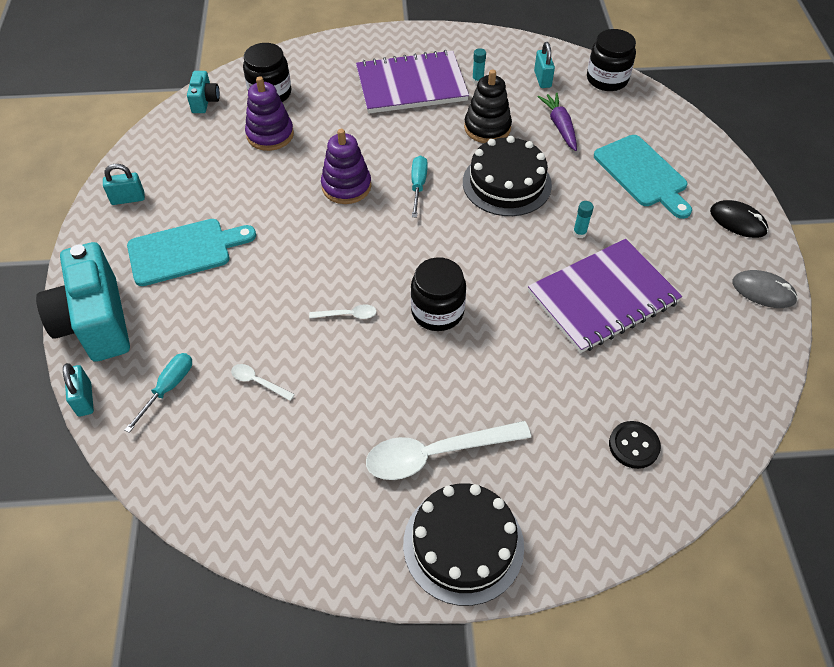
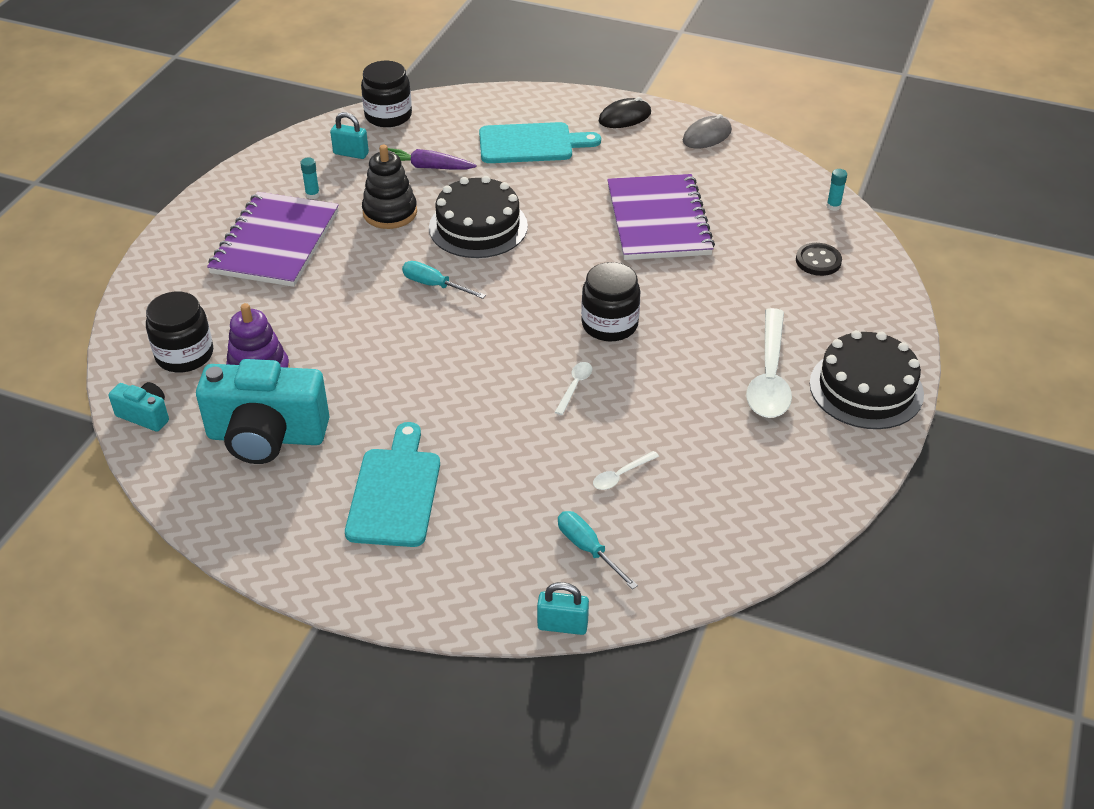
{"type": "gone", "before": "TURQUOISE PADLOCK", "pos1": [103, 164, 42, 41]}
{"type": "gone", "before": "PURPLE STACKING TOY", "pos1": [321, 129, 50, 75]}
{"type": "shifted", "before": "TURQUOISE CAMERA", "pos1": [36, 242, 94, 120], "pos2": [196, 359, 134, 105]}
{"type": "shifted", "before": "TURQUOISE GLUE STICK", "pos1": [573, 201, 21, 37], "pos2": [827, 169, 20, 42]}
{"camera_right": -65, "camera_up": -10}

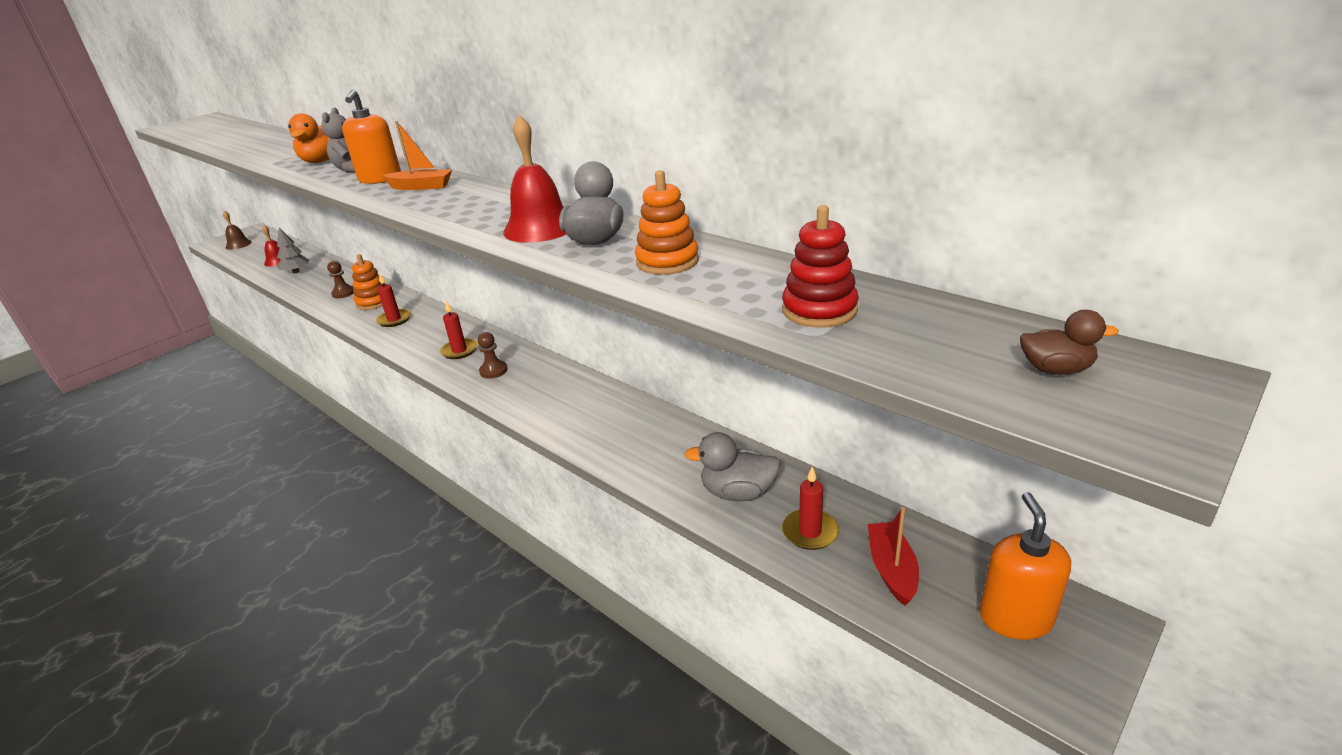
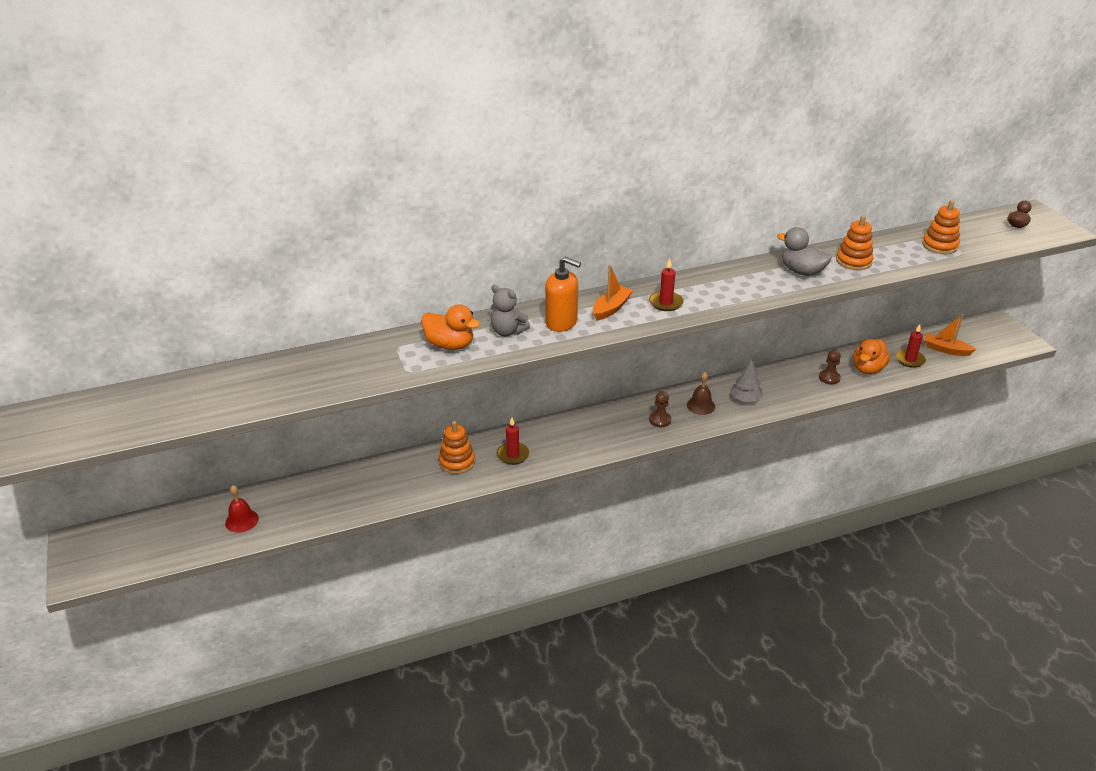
{"type": "gone", "before": "RED BELL", "pos1": [503, 115, 63, 128]}
{"type": "gone", "before": "ORANGE SOAP DISPENSER", "pos1": [979, 492, 92, 148]}
{"type": "shifted", "before": "BROWN BELL", "pos1": [223, 211, 29, 39], "pos2": [687, 372, 28, 43]}
{"type": "shifted", "before": "GREY TREE", "pos1": [277, 227, 32, 46], "pos2": [730, 359, 33, 43]}
{"type": "shifted", "before": "BROWN PAWN", "pos1": [327, 261, 27, 37], "pos2": [819, 350, 22, 35]}
{"type": "shifted", "before": "RED CANDLE", "pos1": [440, 301, 38, 58], "pos2": [649, 258, 35, 53]}
{"type": "repainted", "before": "GREY DUCK", "after": "ORANGE DUCK", "pos1": [685, 432, 96, 69], "pos2": [853, 339, 37, 35]}
{"type": "repainted", "before": "RED STACKING TOY", "after": "ORANGE STACKING TOY", "pos1": [782, 205, 77, 123], "pos2": [922, 200, 38, 54]}
{"type": "repainted", "before": "RED BOAT", "after": "ORANGE BOAT", "pos1": [868, 507, 51, 99], "pos2": [924, 314, 52, 42]}
{"camera_right": -65, "camera_up": 5}

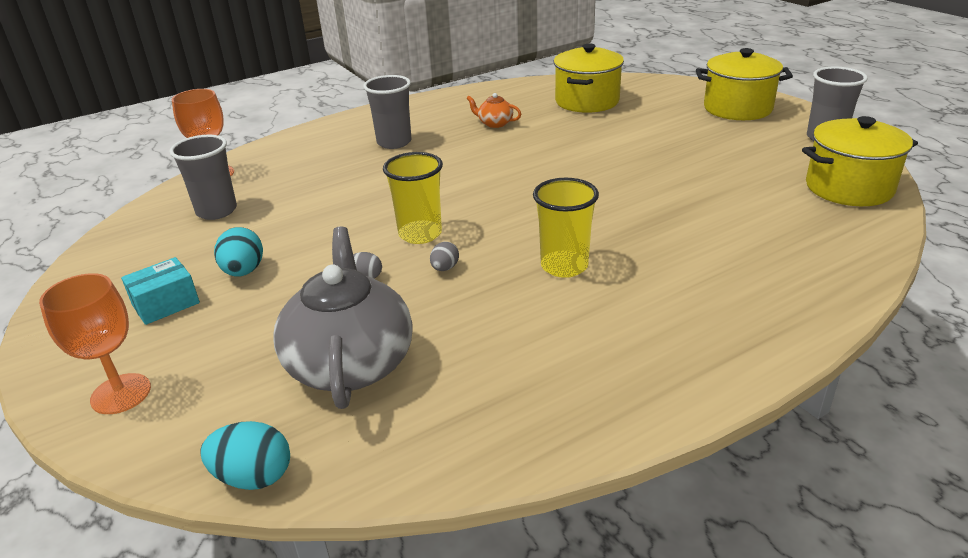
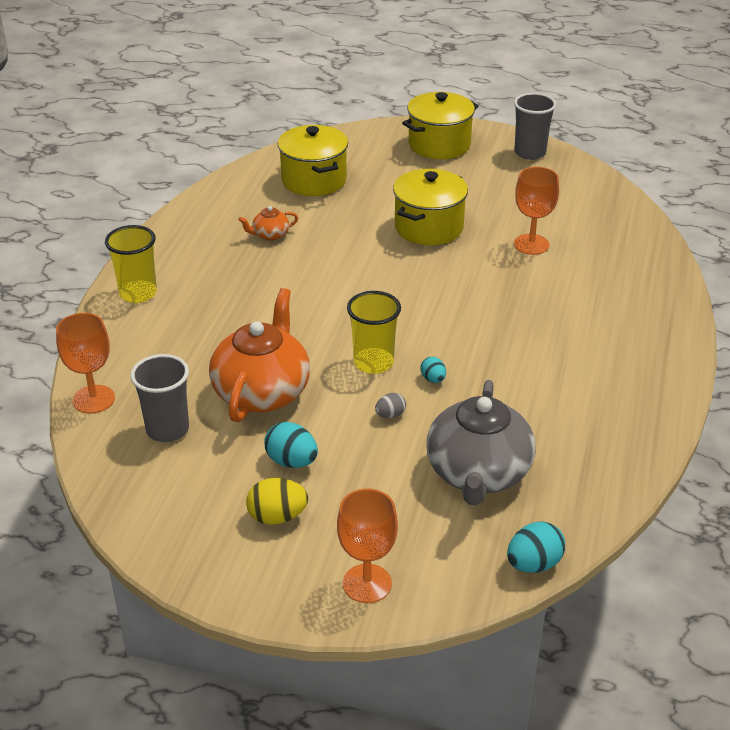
{"type": "gone", "before": "GREY CUP", "pos1": [363, 75, 48, 74]}
{"type": "new", "after": "ORANGE TEAPOT", "pos2": [209, 288, 101, 134]}
{"type": "new", "after": "ORANGE GOBLET", "pos2": [514, 167, 45, 88]}
{"type": "shifted", "before": "YELLOW CUP", "pos1": [533, 178, 66, 100], "pos2": [105, 225, 52, 78]}
{"type": "shifted", "before": "YELLOW POT", "pos1": [802, 116, 116, 90], "pos2": [393, 169, 75, 76]}
{"type": "swapped", "before": "TURQUOISE BOX", "after": "YELLOW EGG", "pos1": [121, 257, 79, 68], "pos2": [246, 478, 62, 47]}
{"type": "repainted", "before": "GREY EGG", "after": "TURQUOISE EGG", "pos1": [430, 242, 29, 29], "pos2": [421, 357, 25, 26]}
{"type": "rotated", "before": "GREY TEAPOT", "pos1": [274, 226, 139, 183], "pos2": [427, 380, 109, 125], "turn": -120}
{"camera_right": -45, "camera_up": 5}

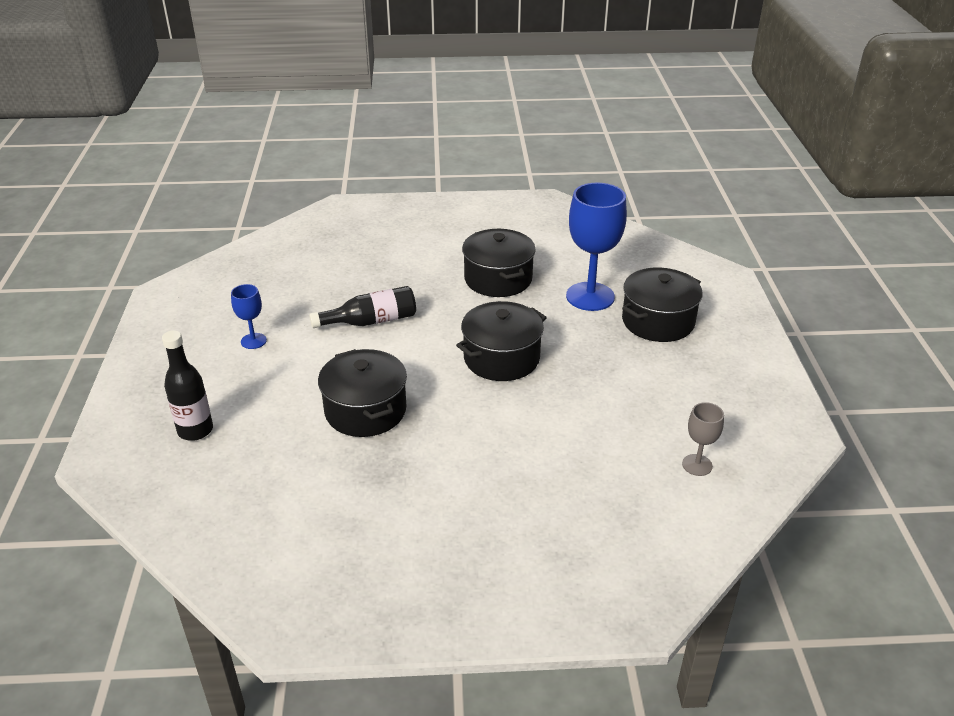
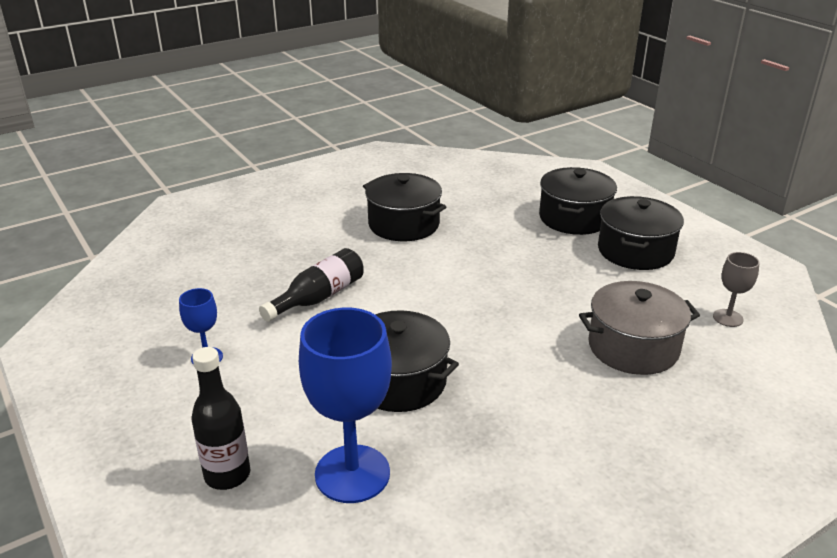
{"type": "new", "after": "GREY POT", "pos2": [579, 281, 121, 94]}
{"type": "shifted", "before": "BLACK POT", "pos1": [456, 301, 91, 80], "pos2": [598, 196, 86, 74]}
{"type": "shifted", "before": "BLUE GOBLET", "pos1": [566, 183, 61, 128], "pos2": [299, 308, 93, 195]}
{"camera_right": -30, "camera_up": -5}

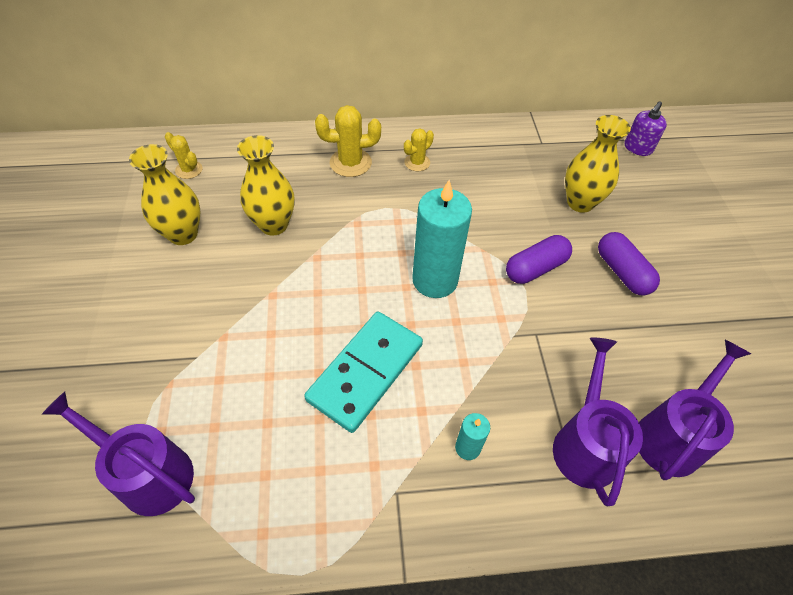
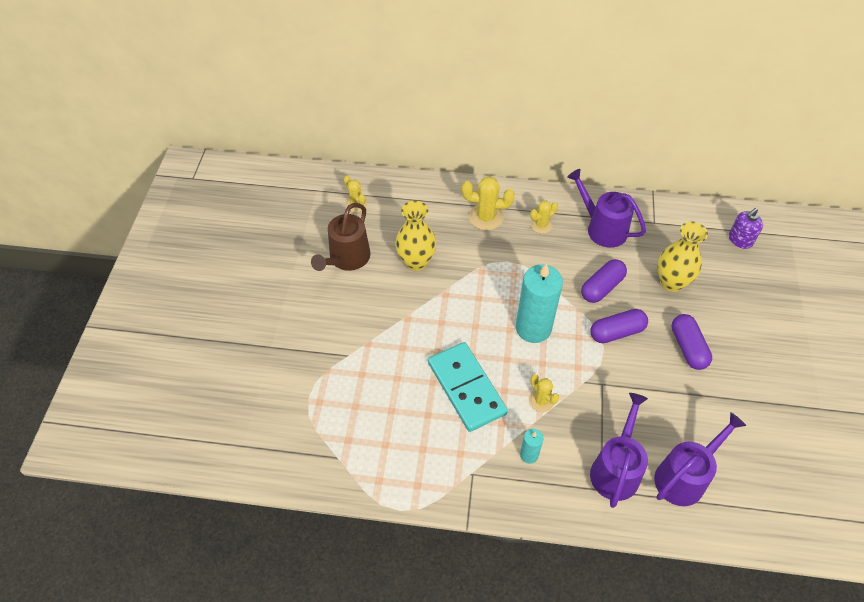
{"type": "new", "after": "YELLOW CACTUS", "pos2": [529, 374, 30, 38]}
{"type": "new", "after": "PURPLE CAPSULE", "pos2": [581, 259, 46, 44]}
{"type": "shifted", "before": "PURPLE WATERING CAN", "pos1": [41, 392, 154, 124], "pos2": [567, 169, 79, 79]}
{"type": "swapped", "before": "YELLOW VASE", "after": "BROWN WATERING CAN", "pos1": [129, 144, 71, 101], "pos2": [311, 203, 60, 68]}
{"type": "rotated", "before": "TURQUOISE DOMINO", "pos1": [304, 312, 119, 121], "pos2": [428, 342, 80, 90], "turn": -75}
{"camera_right": 15, "camera_up": 0}

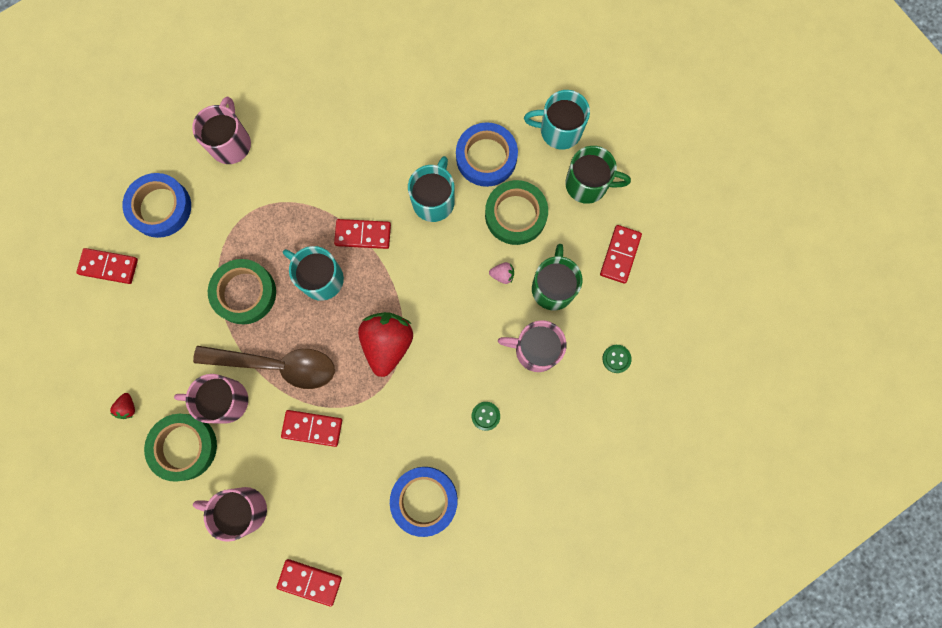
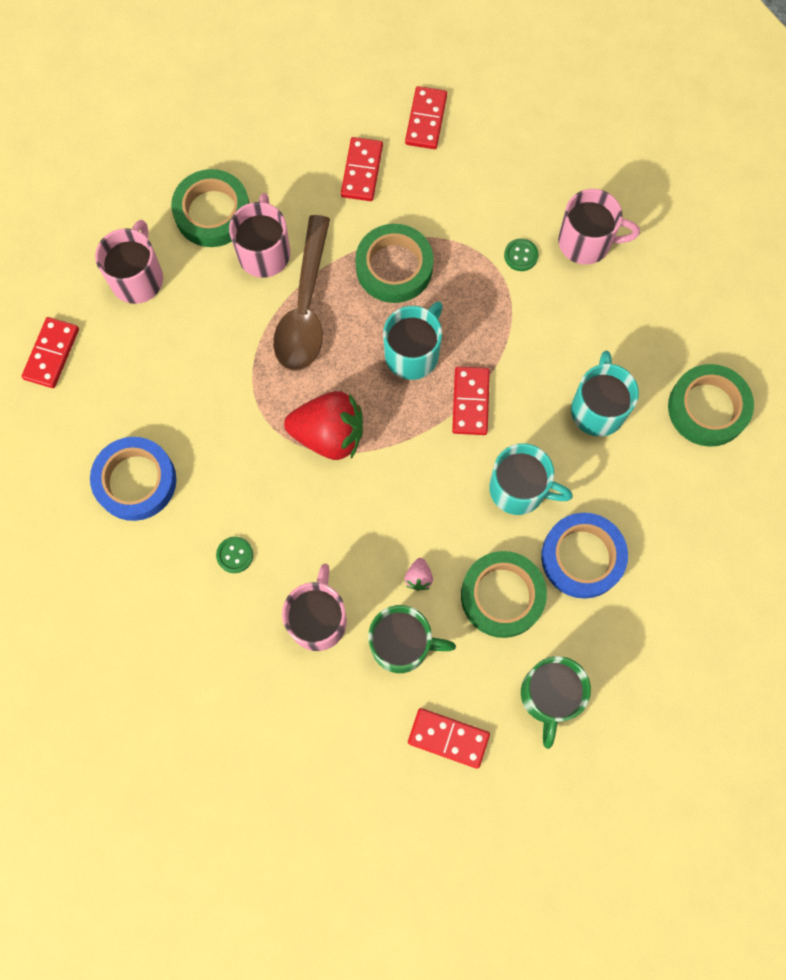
{"type": "gone", "before": "RED STRAWBERRY", "pos1": [110, 393, 25, 26]}
{"type": "gone", "before": "BLUE TAPE", "pos1": [122, 173, 69, 65]}
{"type": "new", "after": "GREEN TAPE", "pos2": [668, 364, 86, 83]}
{"type": "shifted", "before": "RED DOMINO", "pos1": [281, 410, 61, 37], "pos2": [341, 137, 42, 64]}
{"type": "shifted", "before": "TURQUOISE MUG", "pos1": [524, 90, 66, 60], "pos2": [571, 351, 68, 86]}
{"type": "shifted", "before": "GREEN BUTTON", "pos1": [602, 345, 30, 28], "pos2": [504, 238, 35, 33]}
{"camera_right": 90, "camera_up": -5}

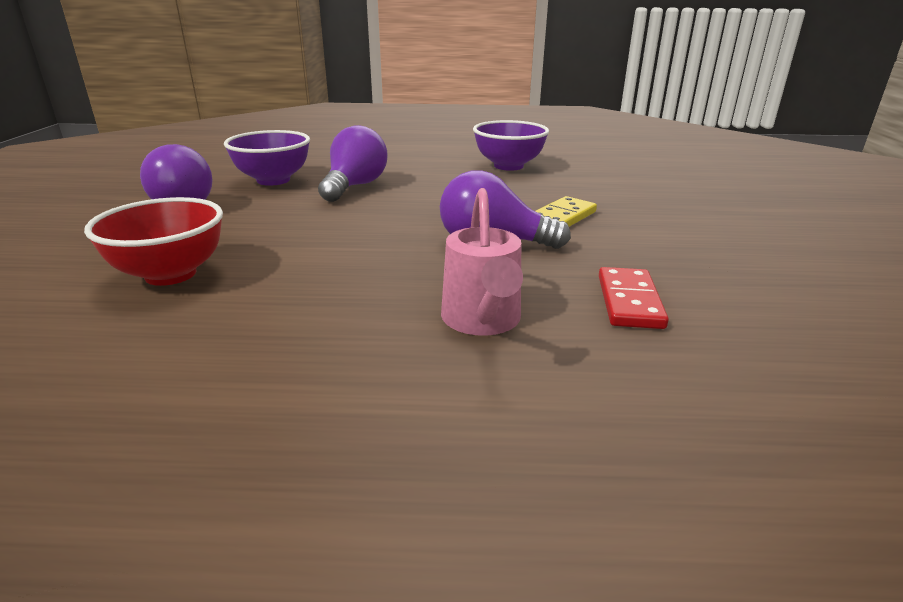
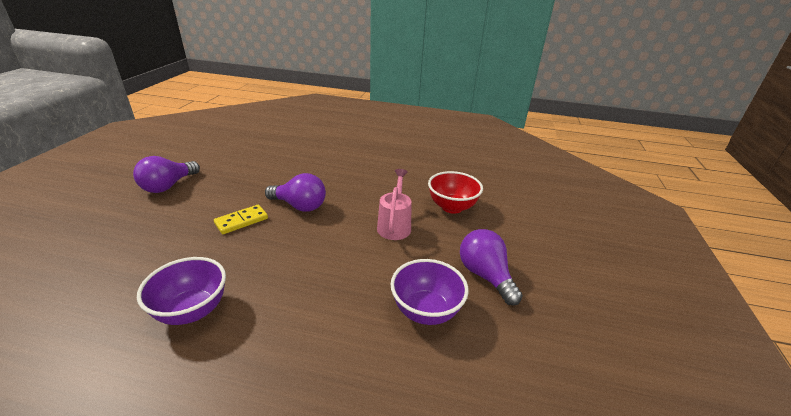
{"type": "gone", "before": "RED DOMINO", "pos1": [599, 267, 70, 62]}
{"type": "shifted", "before": "PURPLE LIGHT BULB", "pos1": [318, 125, 70, 77], "pos2": [133, 156, 67, 37]}
{"type": "shifted", "before": "PINK WATERING CAN", "pos1": [441, 188, 82, 148], "pos2": [377, 169, 34, 71]}
{"camera_right": -170, "camera_up": 5}

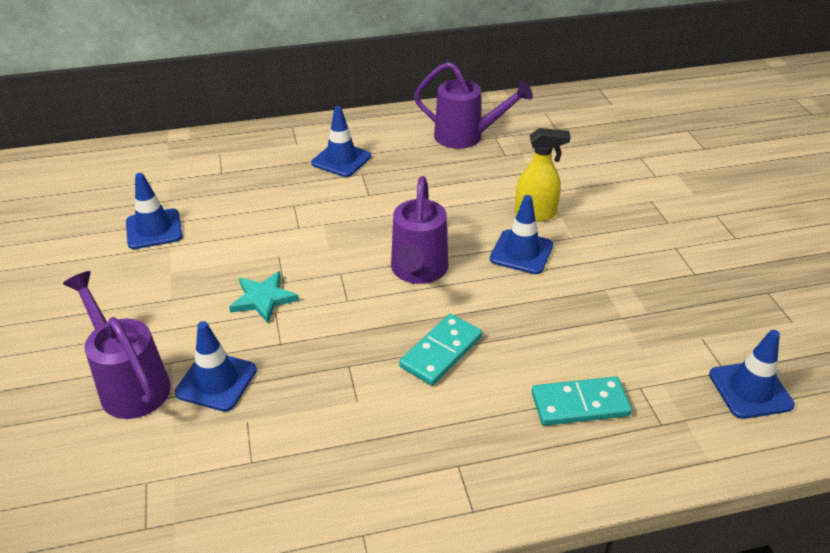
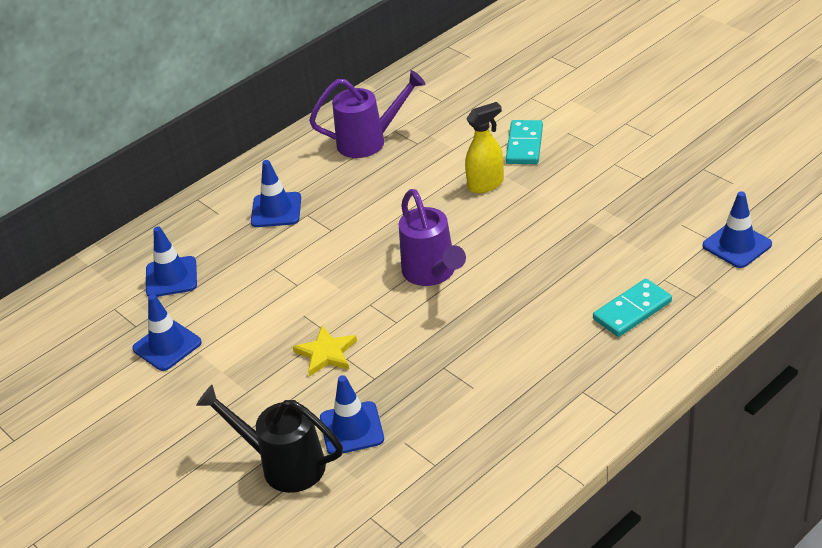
{"type": "shifted", "before": "TURQUOISE DOMINO", "pos1": [399, 314, 83, 72], "pos2": [506, 120, 37, 44]}
{"type": "shifted", "before": "BLUE TRAFFIC CONE", "pos1": [490, 195, 63, 79], "pos2": [146, 227, 51, 70]}
{"type": "repainted", "before": "PURPLE WATERING CAN", "after": "BLACK WATERING CAN", "pos1": [63, 271, 108, 148], "pos2": [196, 385, 147, 108]}
{"type": "repainted", "before": "TURQUOISE STAR", "after": "YELLOW STAR", "pos1": [229, 271, 70, 52], "pos2": [293, 326, 64, 51]}
{"camera_right": -25, "camera_up": 0}

